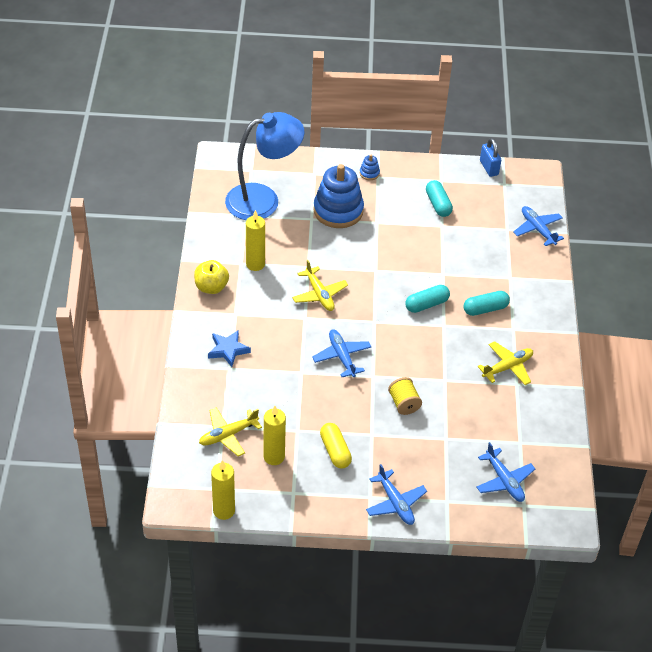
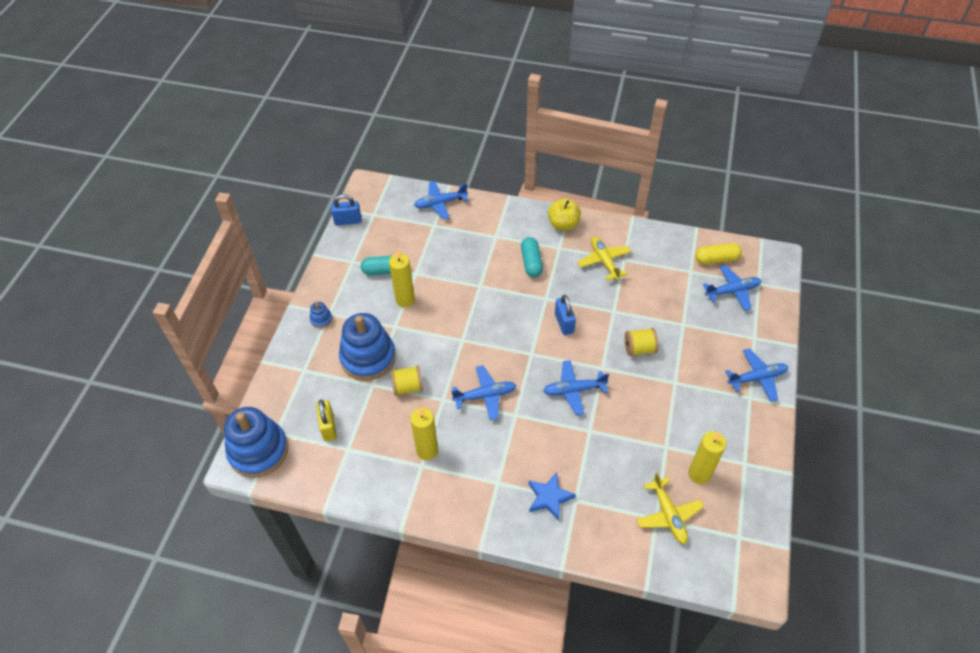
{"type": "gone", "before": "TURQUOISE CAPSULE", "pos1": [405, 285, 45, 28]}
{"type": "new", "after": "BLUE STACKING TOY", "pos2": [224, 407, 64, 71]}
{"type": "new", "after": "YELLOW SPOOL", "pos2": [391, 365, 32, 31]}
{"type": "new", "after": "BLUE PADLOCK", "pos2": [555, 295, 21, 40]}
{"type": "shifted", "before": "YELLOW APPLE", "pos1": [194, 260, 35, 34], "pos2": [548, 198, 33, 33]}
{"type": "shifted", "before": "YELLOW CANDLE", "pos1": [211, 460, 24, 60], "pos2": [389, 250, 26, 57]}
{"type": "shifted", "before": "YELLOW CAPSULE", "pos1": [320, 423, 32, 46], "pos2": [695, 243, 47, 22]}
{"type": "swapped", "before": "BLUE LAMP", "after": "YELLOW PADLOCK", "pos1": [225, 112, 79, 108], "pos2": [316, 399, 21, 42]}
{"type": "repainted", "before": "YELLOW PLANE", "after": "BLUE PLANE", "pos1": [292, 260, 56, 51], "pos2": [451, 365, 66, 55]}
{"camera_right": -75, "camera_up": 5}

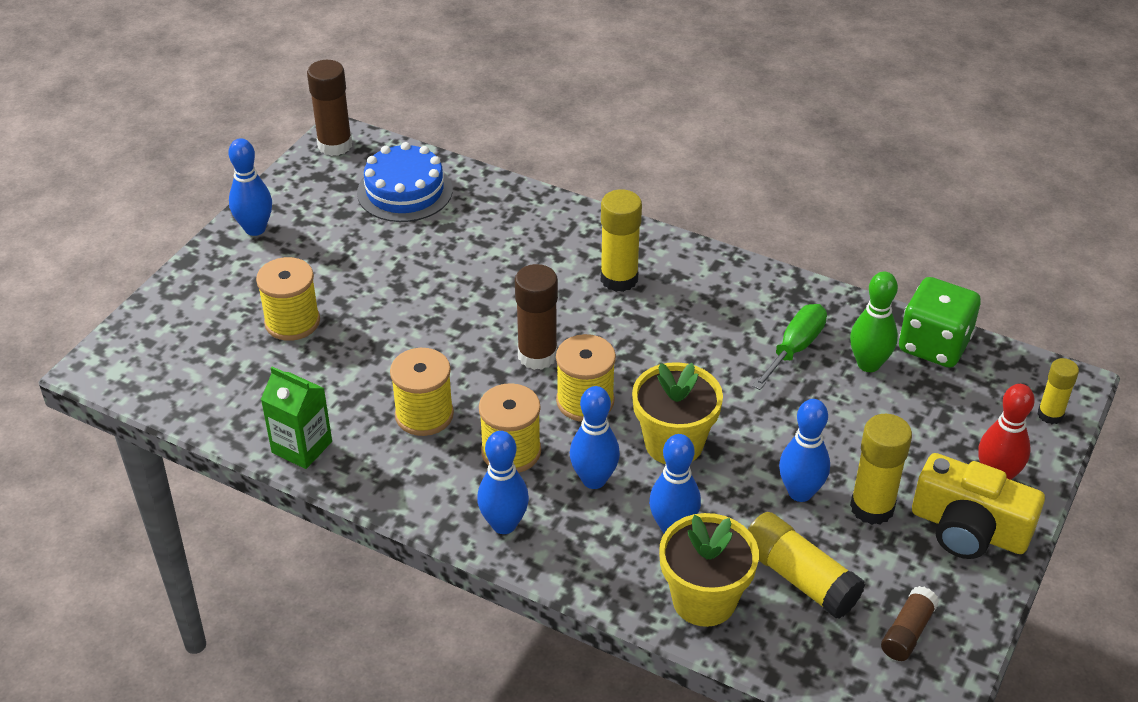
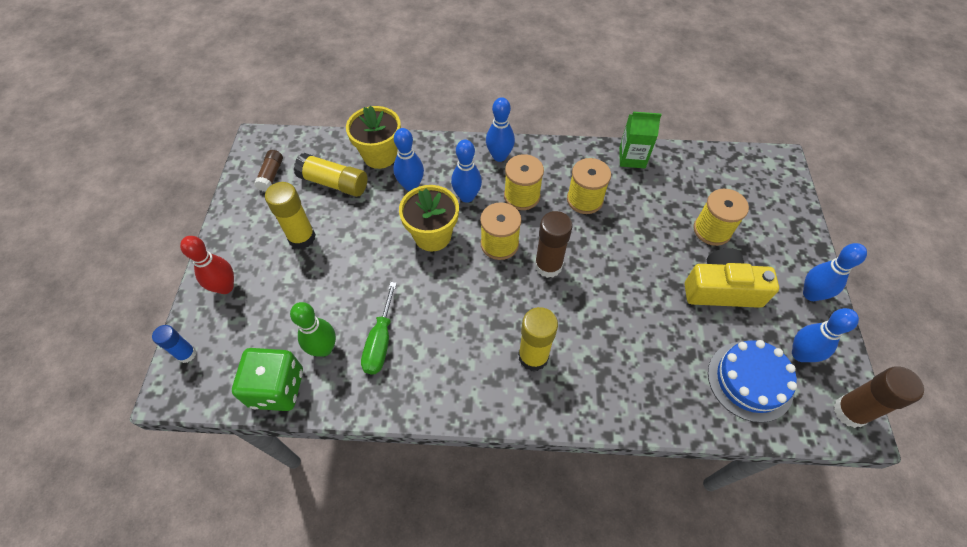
{"type": "shifted", "before": "BLUE BOWLING PIN", "pos1": [779, 399, 51, 103], "pos2": [792, 308, 67, 54]}
{"type": "shifted", "before": "YELLOW CAMERA", "pos1": [912, 453, 133, 106], "pos2": [685, 248, 94, 60]}
{"type": "repainted", "before": "YELLOW GLUE STICK", "after": "BLUE GLUE STICK", "pos1": [1038, 358, 41, 66], "pos2": [152, 325, 45, 38]}
{"camera_right": 155, "camera_up": 15}

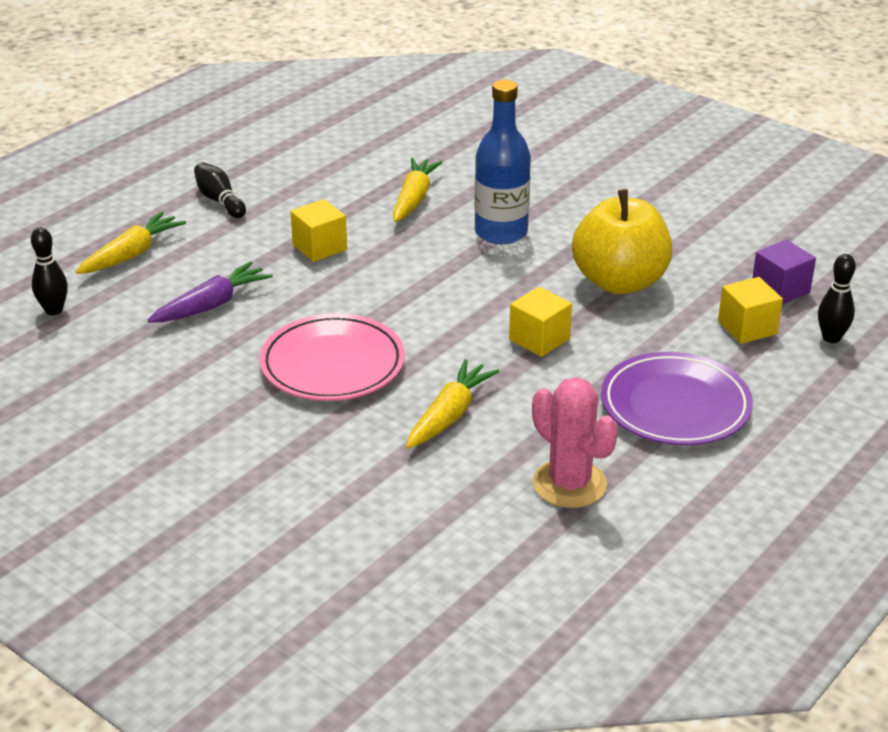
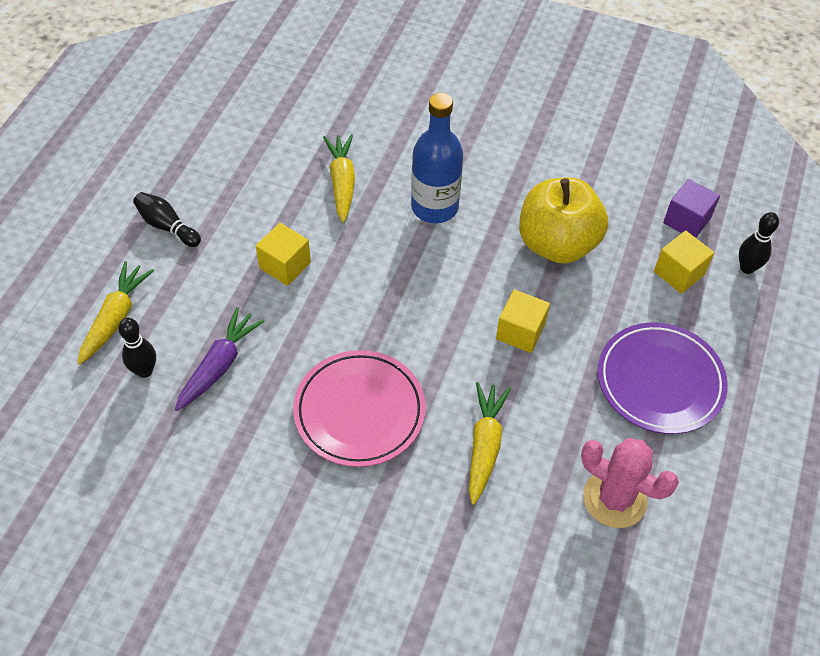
{"type": "shifted", "before": "BLACK BOWLING PIN", "pos1": [31, 227, 37, 88], "pos2": [118, 318, 38, 60]}
{"camera_right": -20, "camera_up": 20}

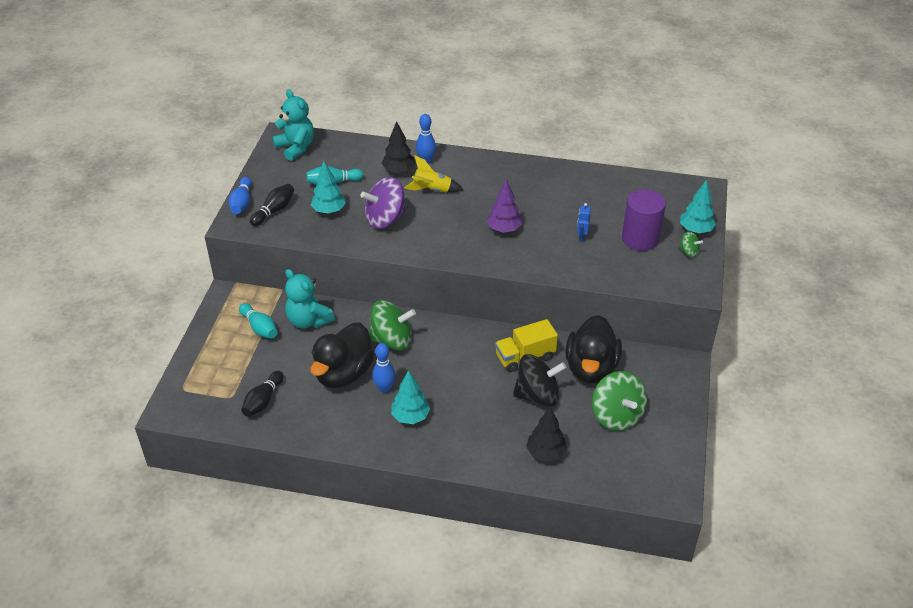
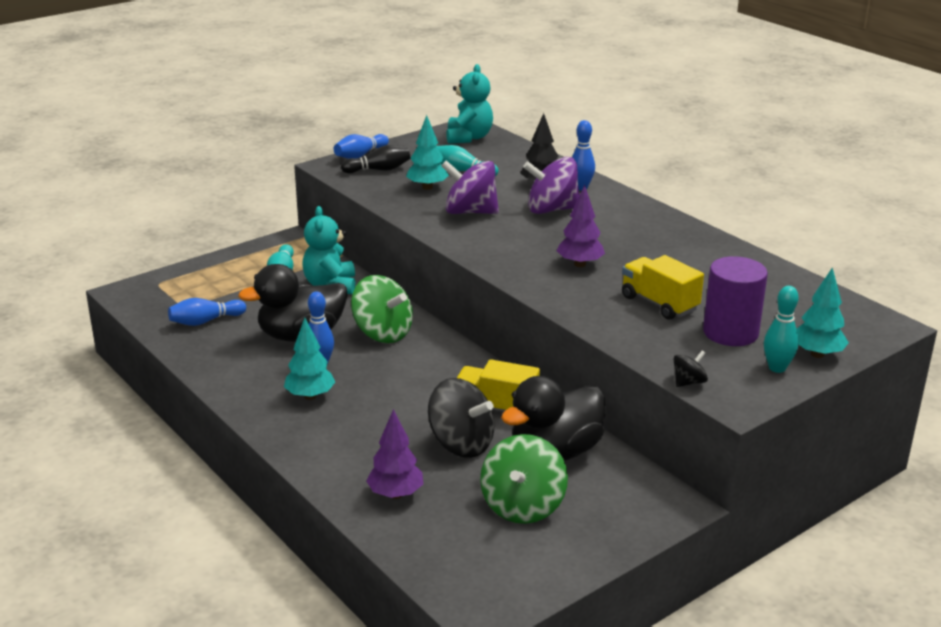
{"type": "new", "after": "BLACK SPINNING TOP", "pos2": [673, 350, 35, 37]}
{"type": "swapped", "before": "YELLOW ROCKET", "after": "PURPLE SPINNING TOP", "pos1": [404, 156, 59, 36], "pos2": [523, 157, 56, 57]}
{"type": "swapped", "before": "BLUE ROBOT", "after": "YELLOW TRUCK", "pos1": [577, 203, 14, 39], "pos2": [622, 255, 82, 65]}
{"type": "swapped", "before": "GREEN SPINNING TOP", "after": "TURQUOISE BOWLING PIN", "pos1": [679, 231, 24, 26], "pos2": [764, 286, 35, 87]}
{"type": "repainted", "before": "BLACK BOWLING PIN", "after": "BLUE BOWLING PIN", "pos1": [241, 371, 43, 46], "pos2": [168, 298, 78, 28]}
{"type": "repainted", "before": "BLACK TREE", "after": "PURPLE TREE", "pos1": [526, 407, 41, 55], "pos2": [366, 409, 57, 90]}
{"camera_right": 40, "camera_up": -15}

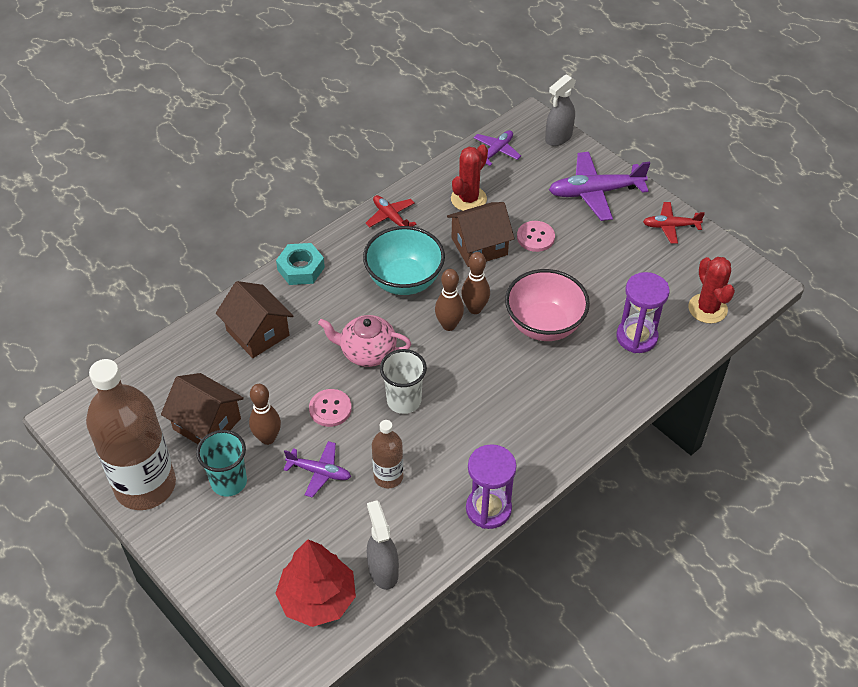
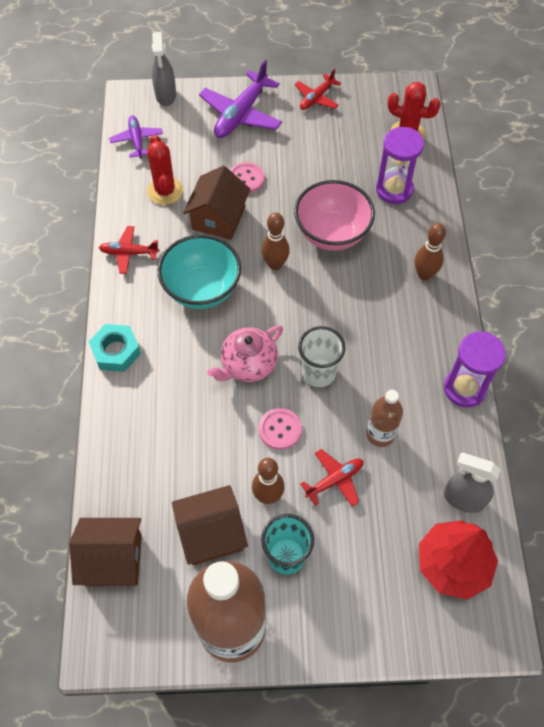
{"type": "shifted", "before": "BROWN HOUSE", "pos1": [216, 281, 77, 77], "pos2": [69, 518, 73, 68]}
{"type": "shifted", "before": "BROWN BOWLING PIN", "pos1": [435, 269, 29, 62], "pos2": [414, 223, 32, 58]}
{"type": "repainted", "before": "PURPLE PLANE", "after": "RED PLANE", "pos1": [283, 441, 68, 57], "pos2": [301, 449, 63, 58]}
{"camera_right": -50, "camera_up": 10}

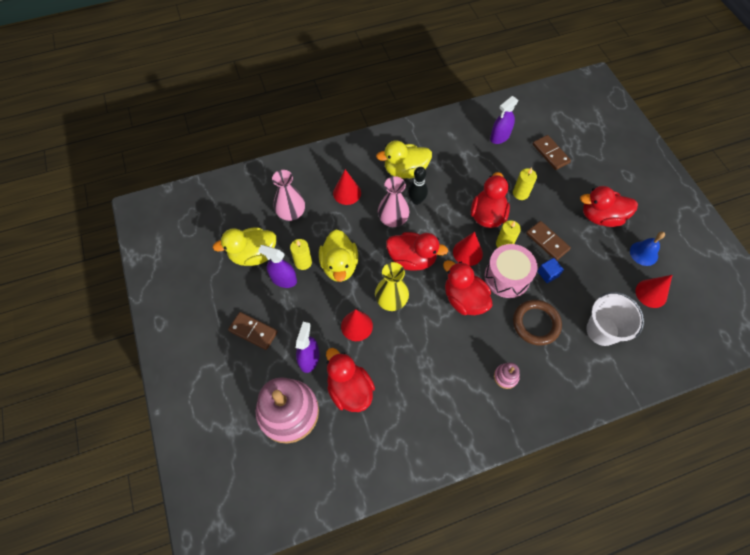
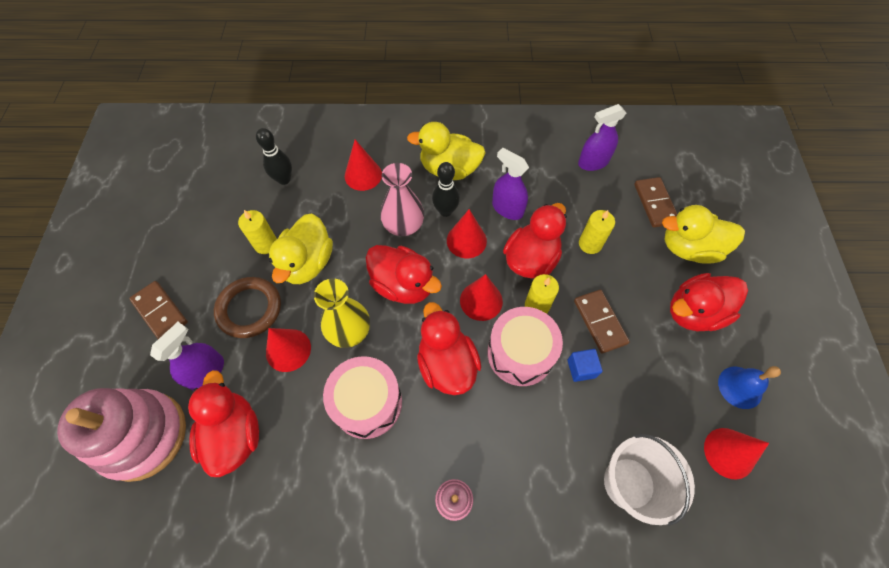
{"type": "new", "after": "PINK DRUM", "pos2": [323, 356, 79, 83]}
{"type": "new", "after": "RED CONE", "pos2": [447, 209, 40, 49]}
{"type": "shifted", "before": "YELLOW DUCK", "pos1": [213, 228, 63, 38], "pos2": [662, 205, 83, 59]}
{"type": "shifted", "before": "PURPLE SPRAY BOTTLE", "pos1": [258, 245, 39, 43], "pos2": [492, 148, 37, 72]}
{"type": "shifted", "before": "BROWN RING", "pos1": [513, 300, 49, 45], "pos2": [214, 277, 67, 61]}
{"type": "swapped", "before": "PINK VASE", "after": "BLACK BOWLING PIN", "pos1": [272, 170, 33, 51], "pos2": [256, 128, 36, 57]}
{"type": "rotated", "before": "RED DUCK", "pos1": [580, 186, 58, 41], "pos2": [670, 273, 78, 58], "turn": -45}
{"camera_right": 20, "camera_up": 0}

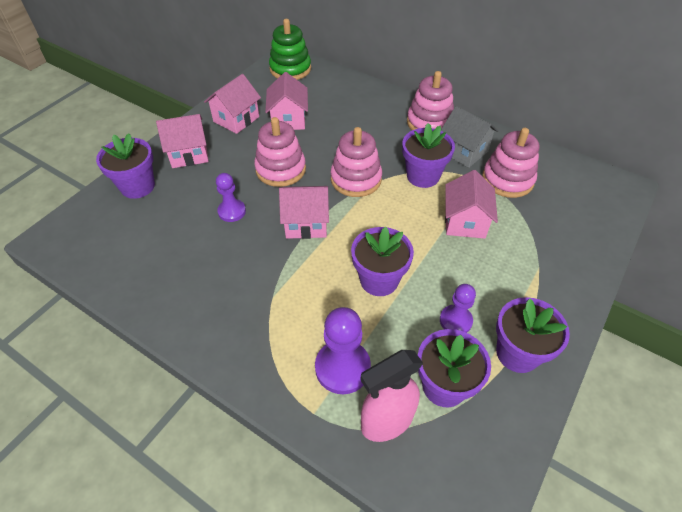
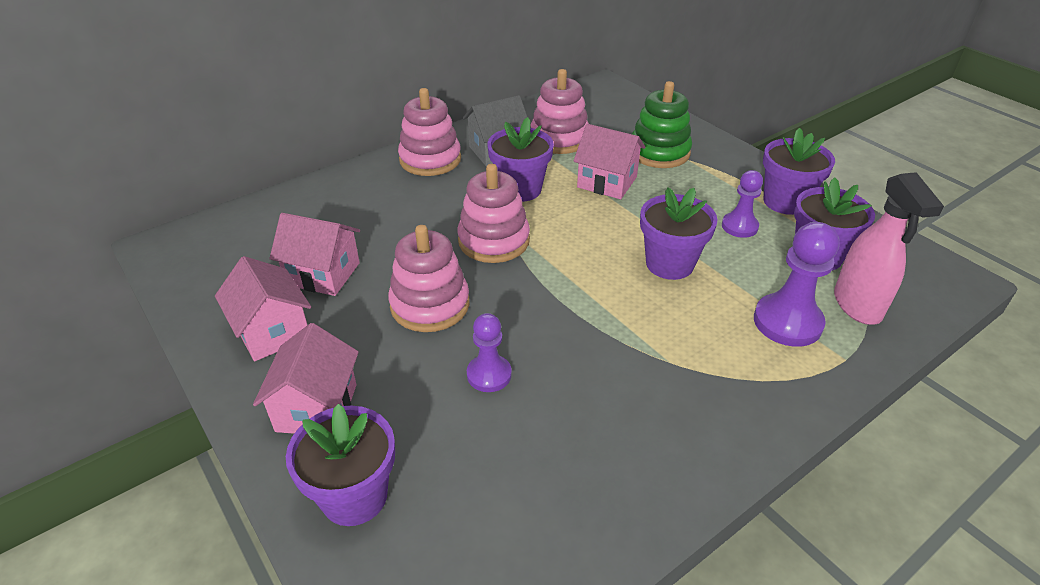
{"type": "gone", "before": "PINK HOUSE", "pos1": [279, 186, 50, 53]}
{"type": "shifted", "before": "GREEN STACKING TOY", "pos1": [269, 19, 42, 61], "pos2": [632, 81, 60, 87]}
{"camera_right": -70, "camera_up": -10}

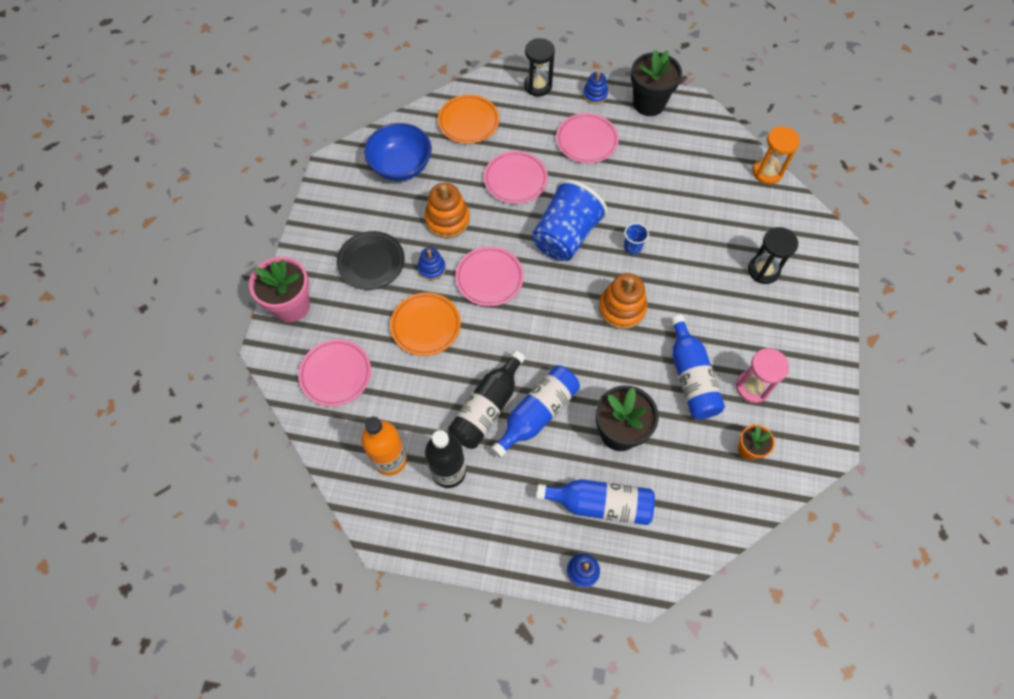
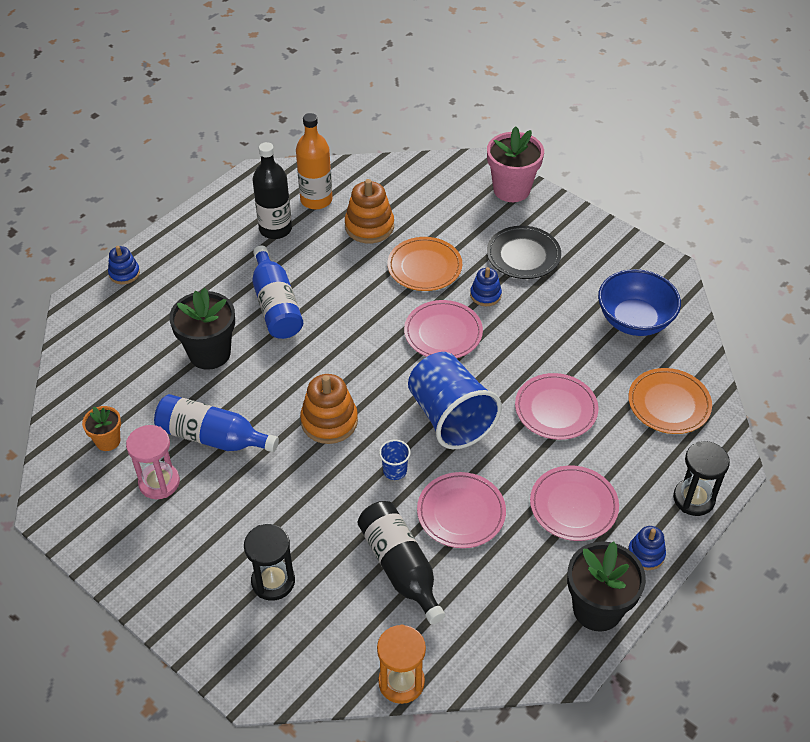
{"type": "gone", "before": "BLUE BOTTLE", "pos1": [536, 479, 119, 46]}
{"type": "shifted", "before": "PINK PLATE", "pos1": [298, 339, 73, 68], "pos2": [417, 472, 89, 76]}
{"type": "shifted", "before": "ORANGE STACKING TOY", "pos1": [424, 183, 46, 55], "pos2": [345, 179, 49, 64]}
{"type": "shifted", "before": "BLACK BOTTLE", "pos1": [448, 350, 77, 99], "pos2": [358, 501, 87, 123]}
{"camera_right": 120, "camera_up": -15}

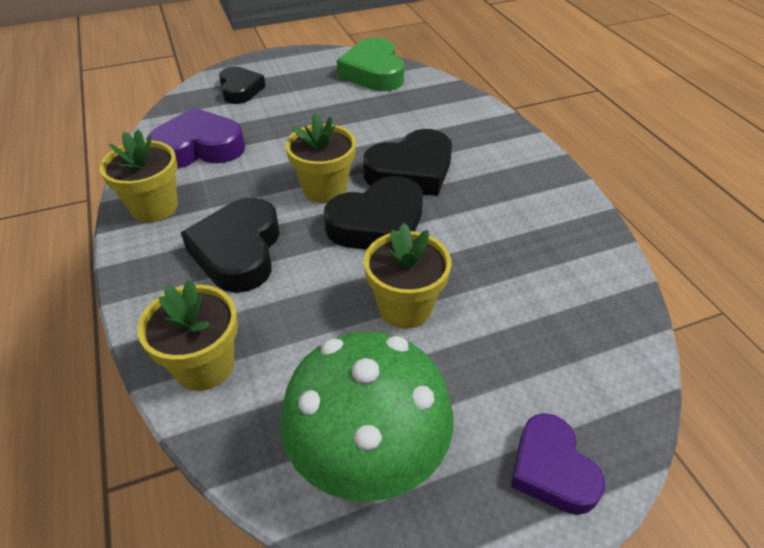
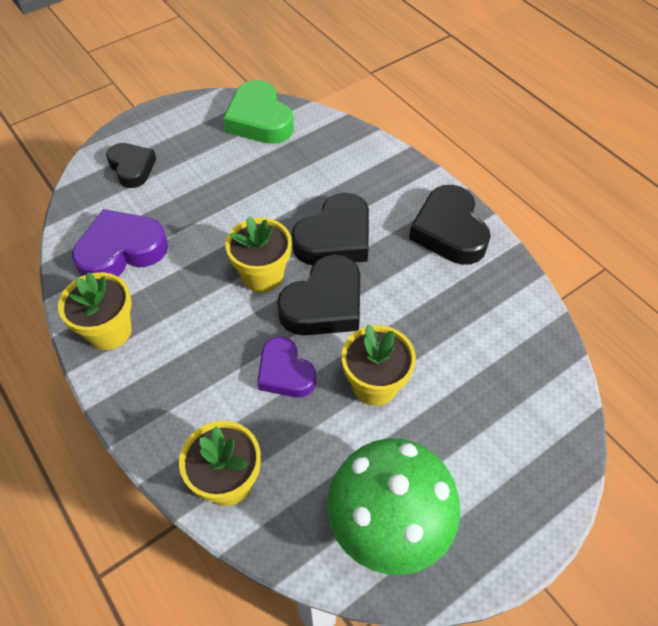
{"type": "shifted", "before": "BLACK HEART", "pos1": [181, 197, 99, 96], "pos2": [409, 185, 82, 80]}
{"type": "shifted", "before": "PURPLE HEART", "pos1": [511, 413, 94, 102], "pos2": [257, 337, 59, 60]}
{"camera_right": -15, "camera_up": 10}

